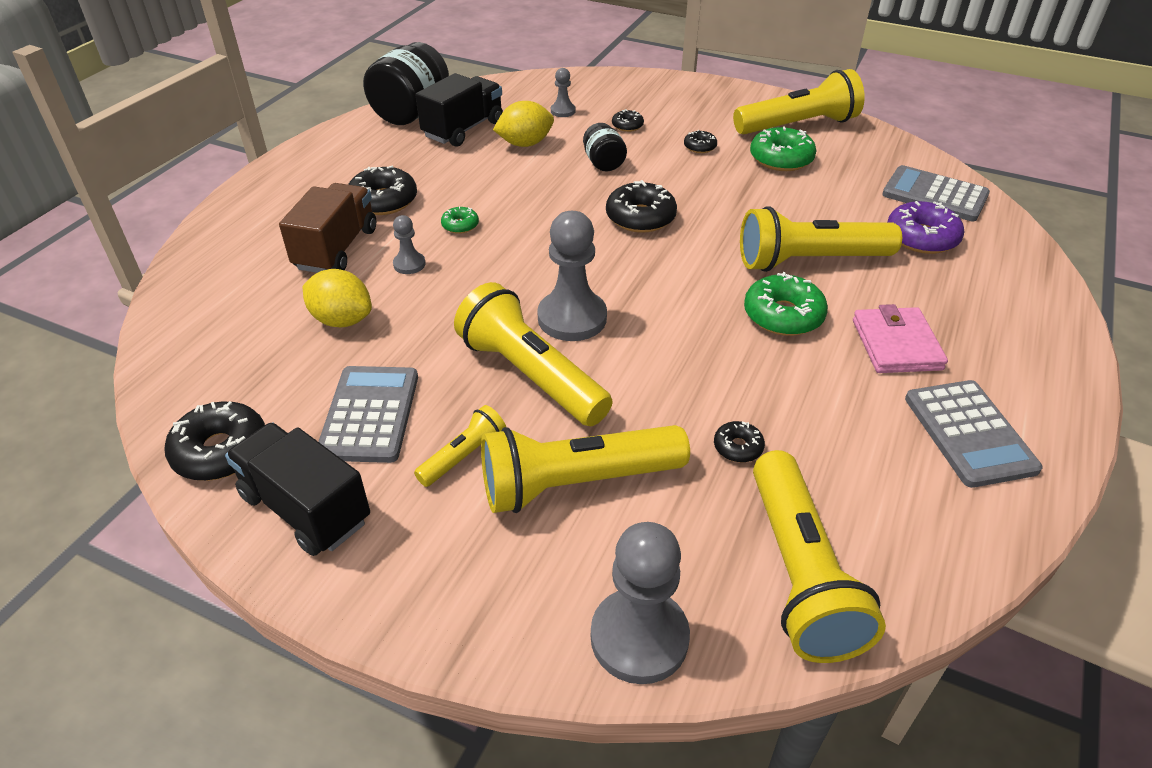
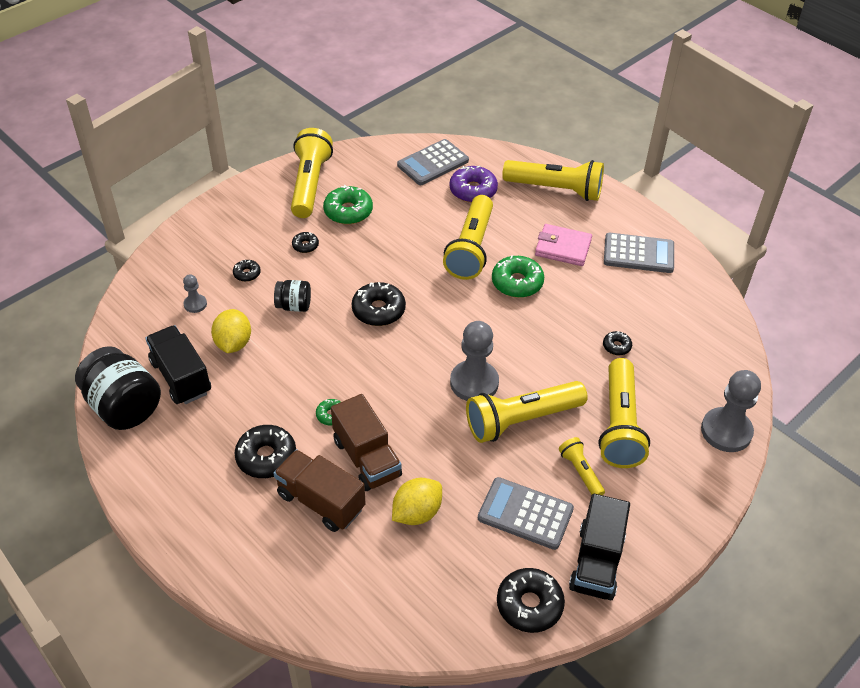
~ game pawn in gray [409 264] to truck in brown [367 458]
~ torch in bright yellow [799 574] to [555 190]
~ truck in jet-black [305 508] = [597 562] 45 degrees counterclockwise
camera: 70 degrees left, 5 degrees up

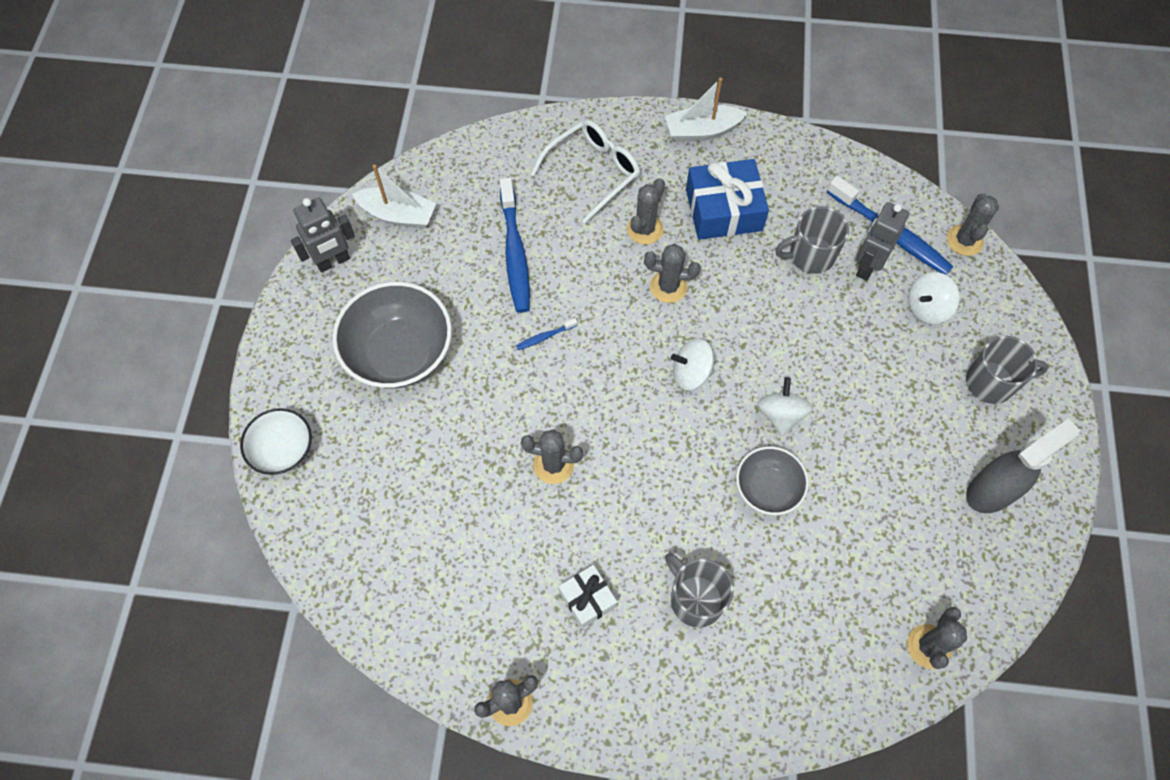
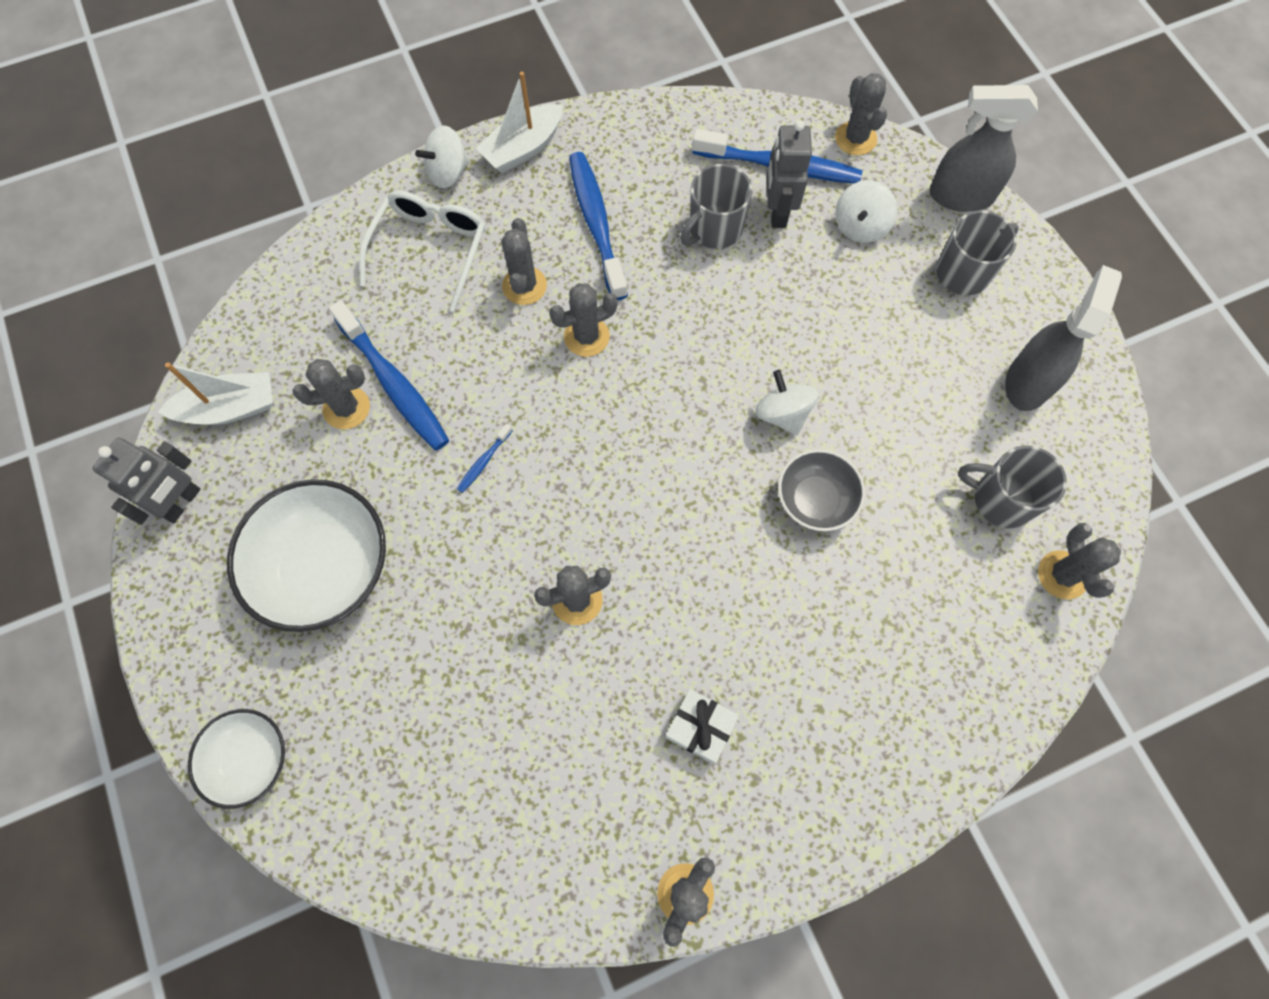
~ deep dish in gray [399 353] to deep dish in white [326 568]
+ saguaro cactus in gray [346 408]
~ toy top in white [691 373] to [448 173]
~ present in royal blue [723 210] to tooth brush in royal blue [596 223]
+ sprayer in gray [960 196]
~ coffee mug in gray [695 599] to [1000 499]
camera: 30 degrees left, 5 degrees up

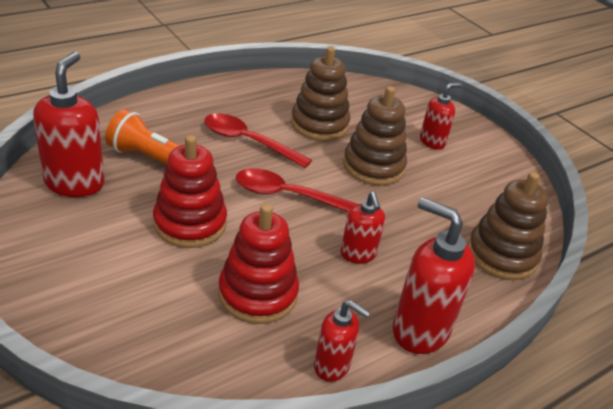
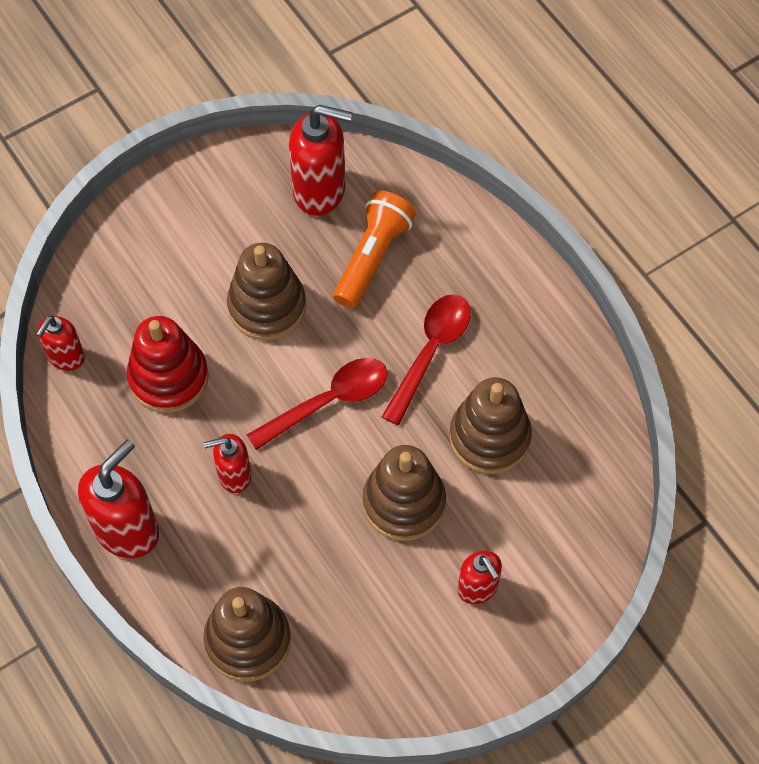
~ soap dispenser in red [332 366] to [66 357]
~ stacking rings in red [190 223] to stacking rings in brown [267 306]
~ tablespoon in red [288 196] = [328 402] 45 degrees clockwise
camera: 95 degrees right, 25 degrees up

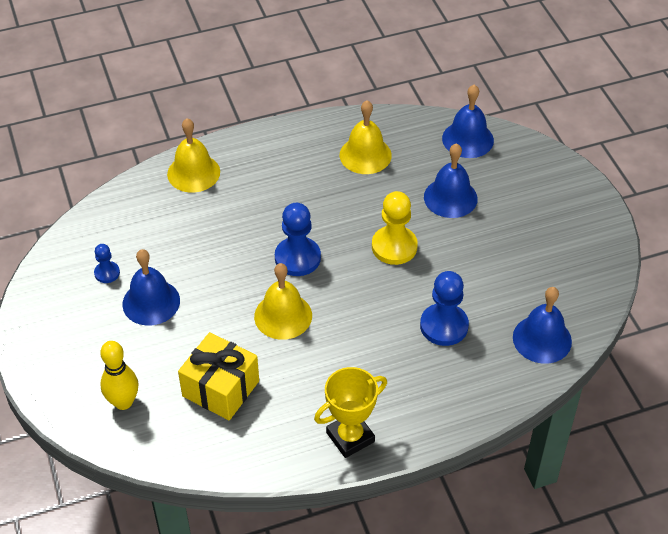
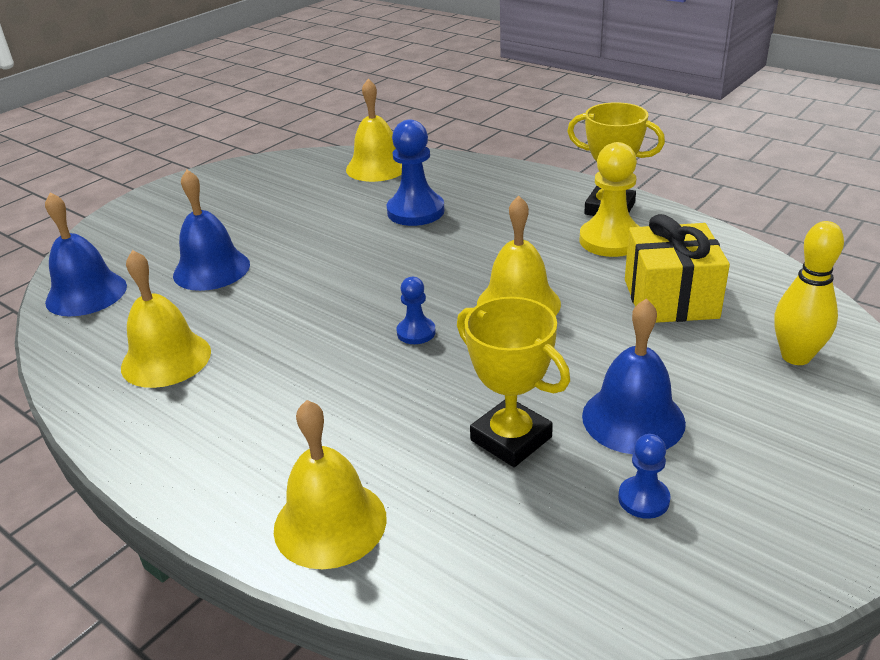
~ bell in royal blue [542 339] to bell in bright yellow [377 167]
~ game pawn in royal blue [297 258] = [416 332] x0.54
+ trophy in bright yellow [511 438]
~ game pawn in bright yellow [394 247] to [610 240]
camera: 120 degrees left, 15 degrees down

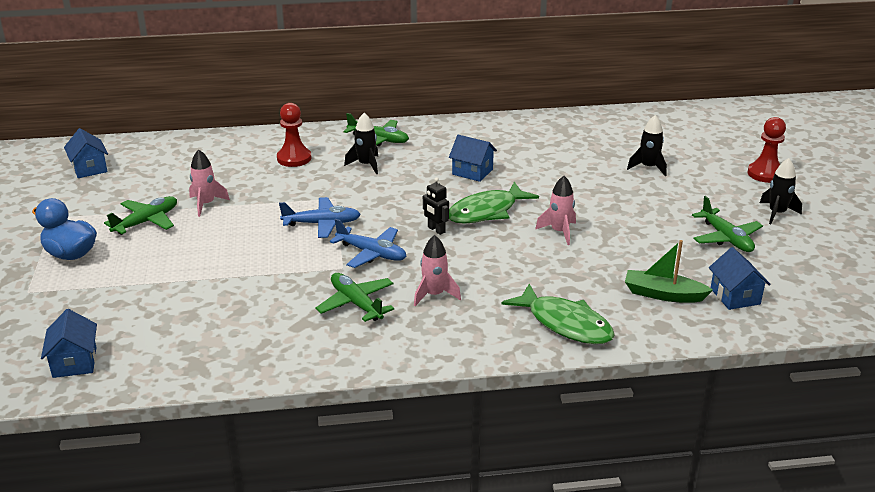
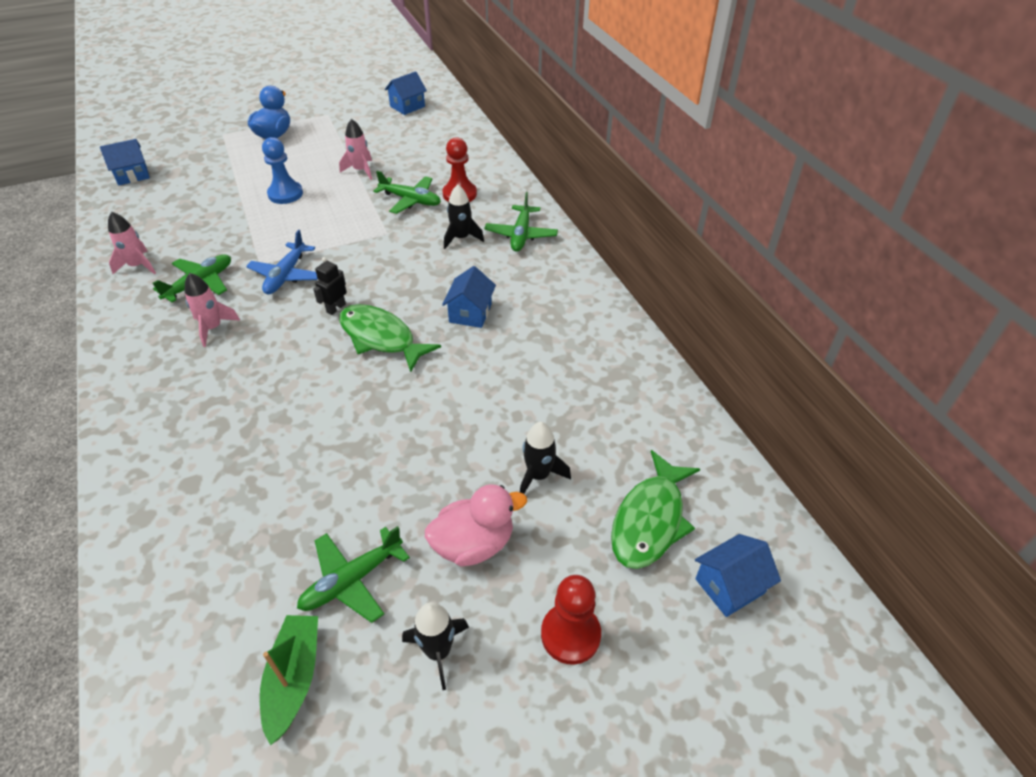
~ rocket in rose-pink [559 232] to [138 266]
~ toy boat in leaf-green [663 294] to [294 679]
+ game pawn in royal blue [285 194]
~ toy plane in leaf-green [147 222] to [411 200]
+ rubber duck in rose-pink [474 544]
~ toy fish in leaf-green [565 324] to [650 520]
~ cottage in royal blue [735 296] to [729 586]
- toy plane in royal blue [322 224]
camera: 75 degrees right, 15 degrees up

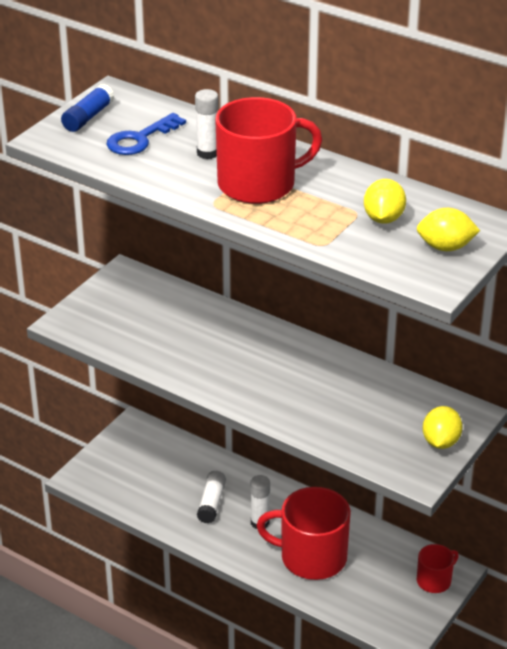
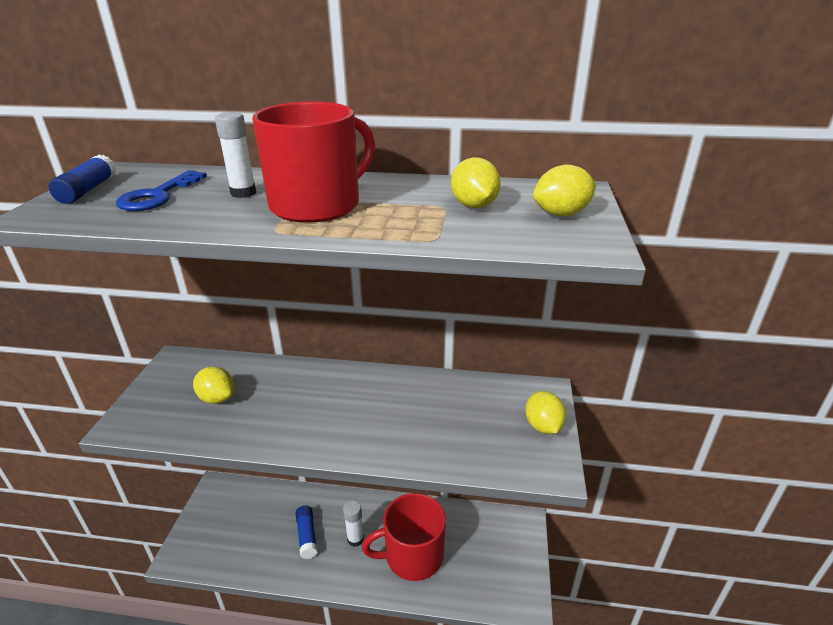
+ toy lemon in bright yellow [217 398]
~ glue in white [211 503] to glue in royal blue [307 536]
- coffee mug in red [434 580]
camera: 25 degrees left, 5 degrees down

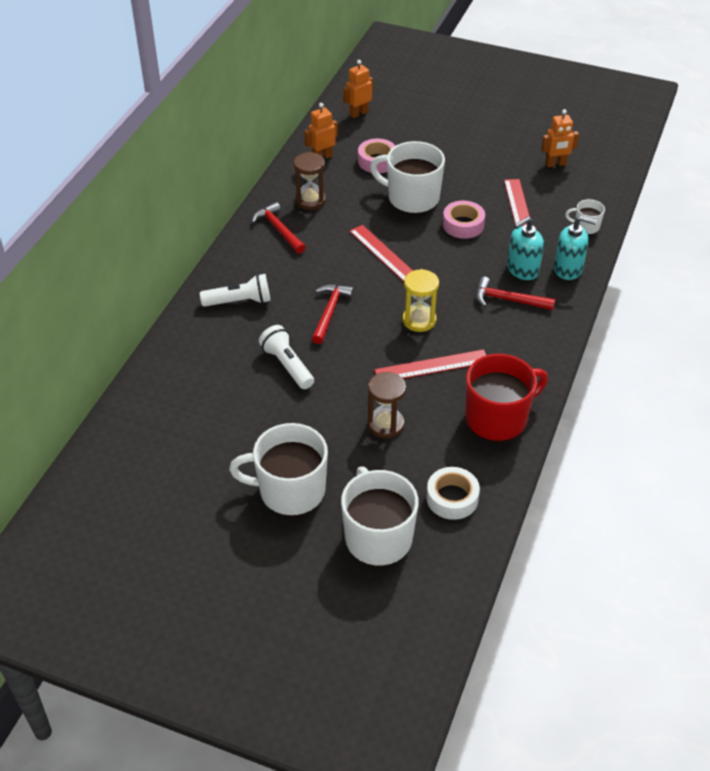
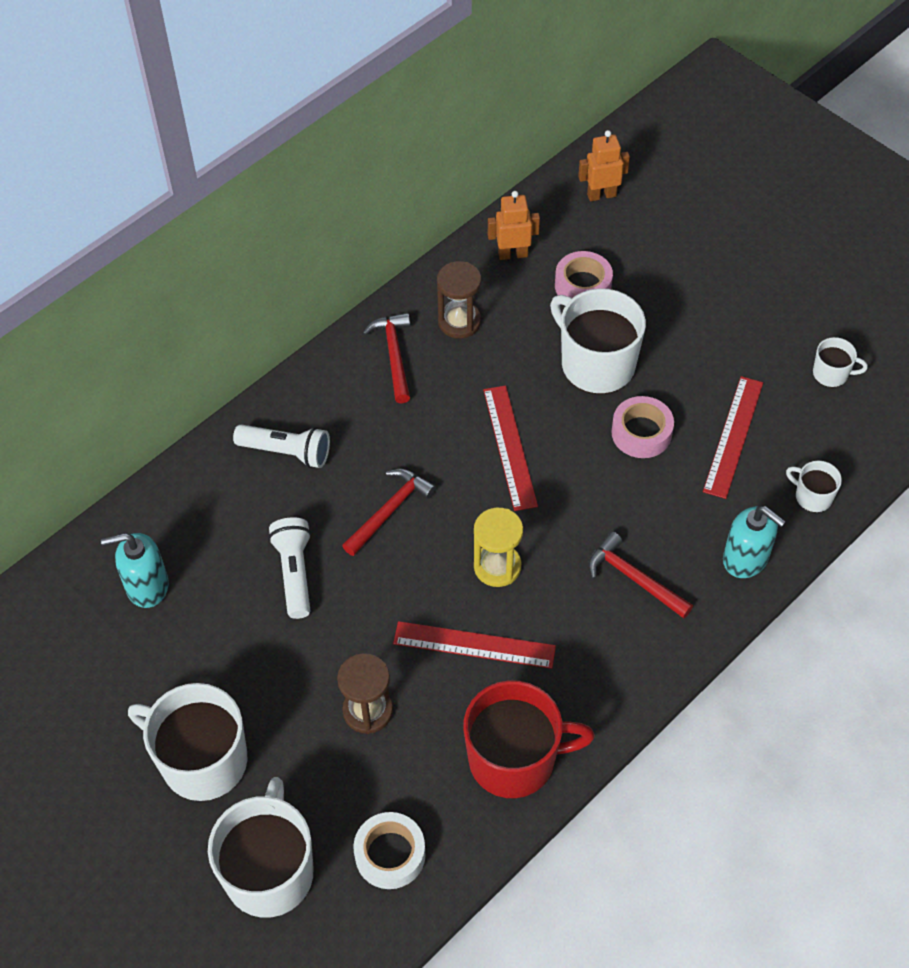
~ soap dispenser in teal [522 270] to [147 586]
~ toy robot in orange [555 164] to coffee mug in white [831 374]
camera: 25 degrees right, 10 degrees up

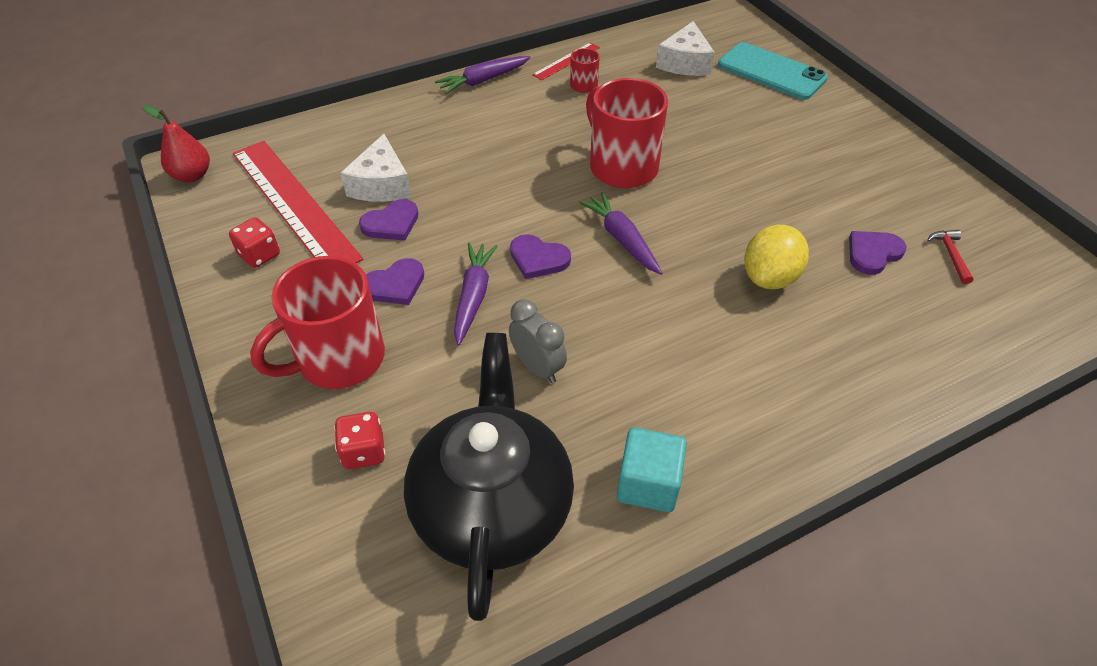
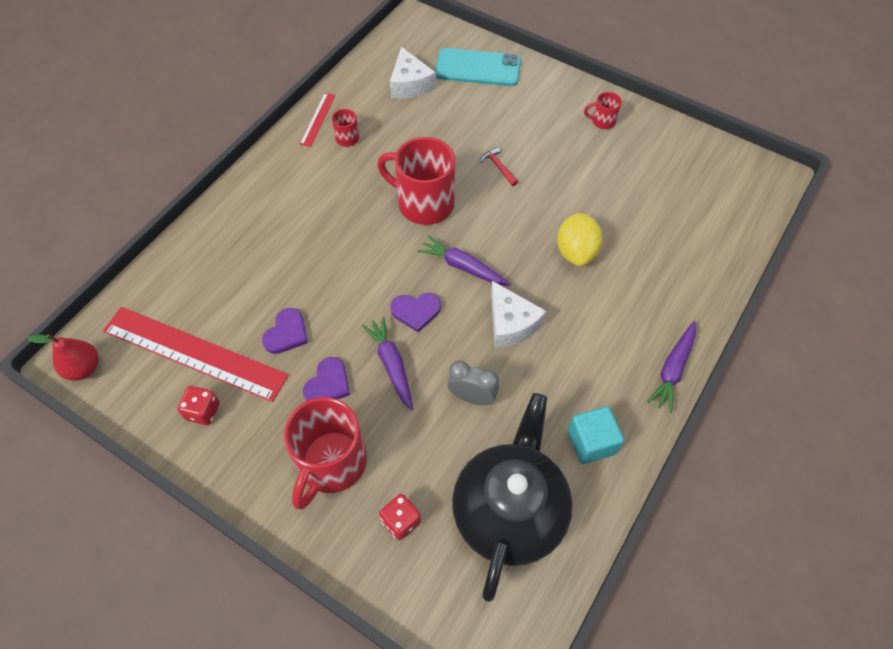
~ china teapot in jet-black [492 506] = [509 510] 45 degrees clockwise
~ hammer in red [950 255] to [498 167]
~ cheese in white [381 184] to [511 323]
+ coffee mug in red [602 121]
~ root vegetable in purple [483 80] to [672 370]
- love heart in purple [873 253]
camera: 30 degrees left, 10 degrees up

